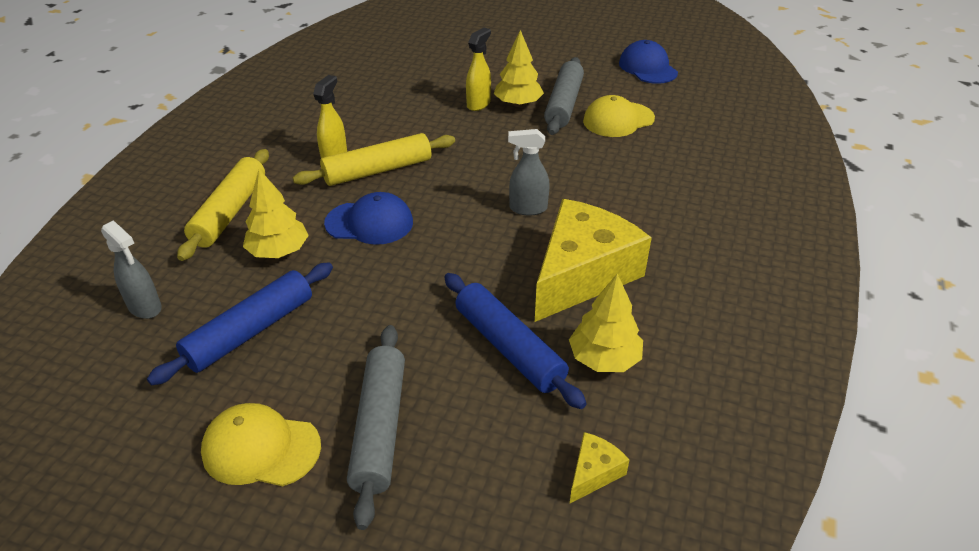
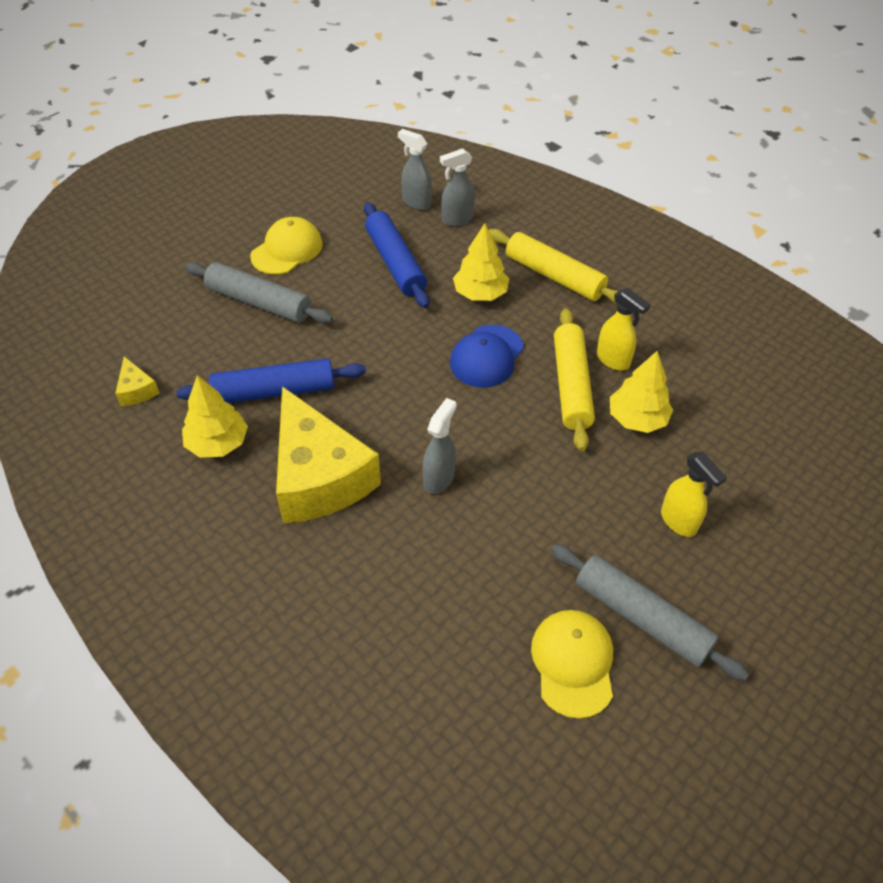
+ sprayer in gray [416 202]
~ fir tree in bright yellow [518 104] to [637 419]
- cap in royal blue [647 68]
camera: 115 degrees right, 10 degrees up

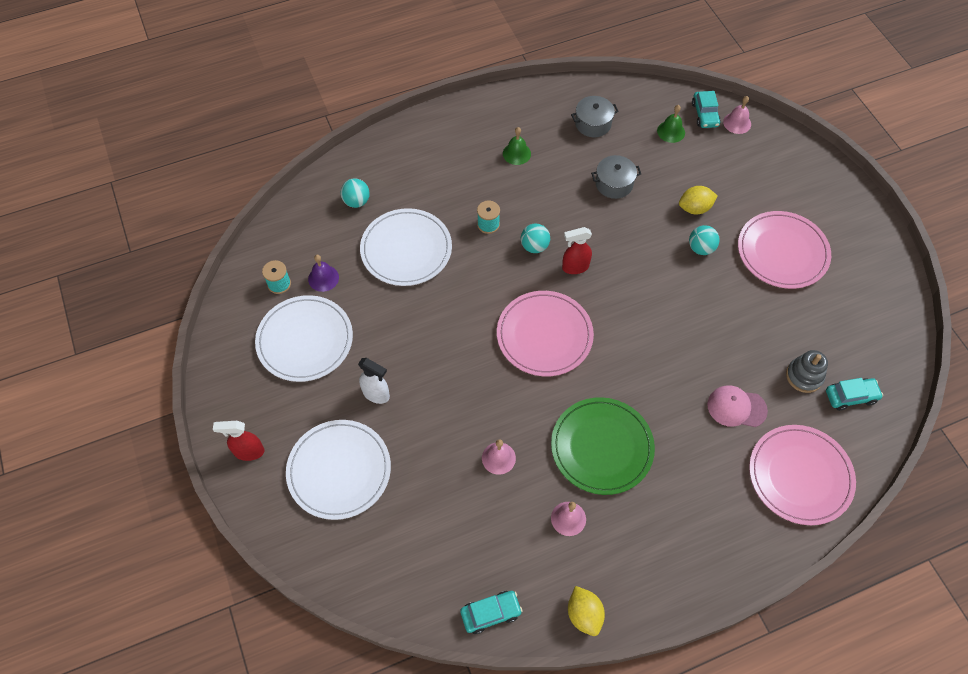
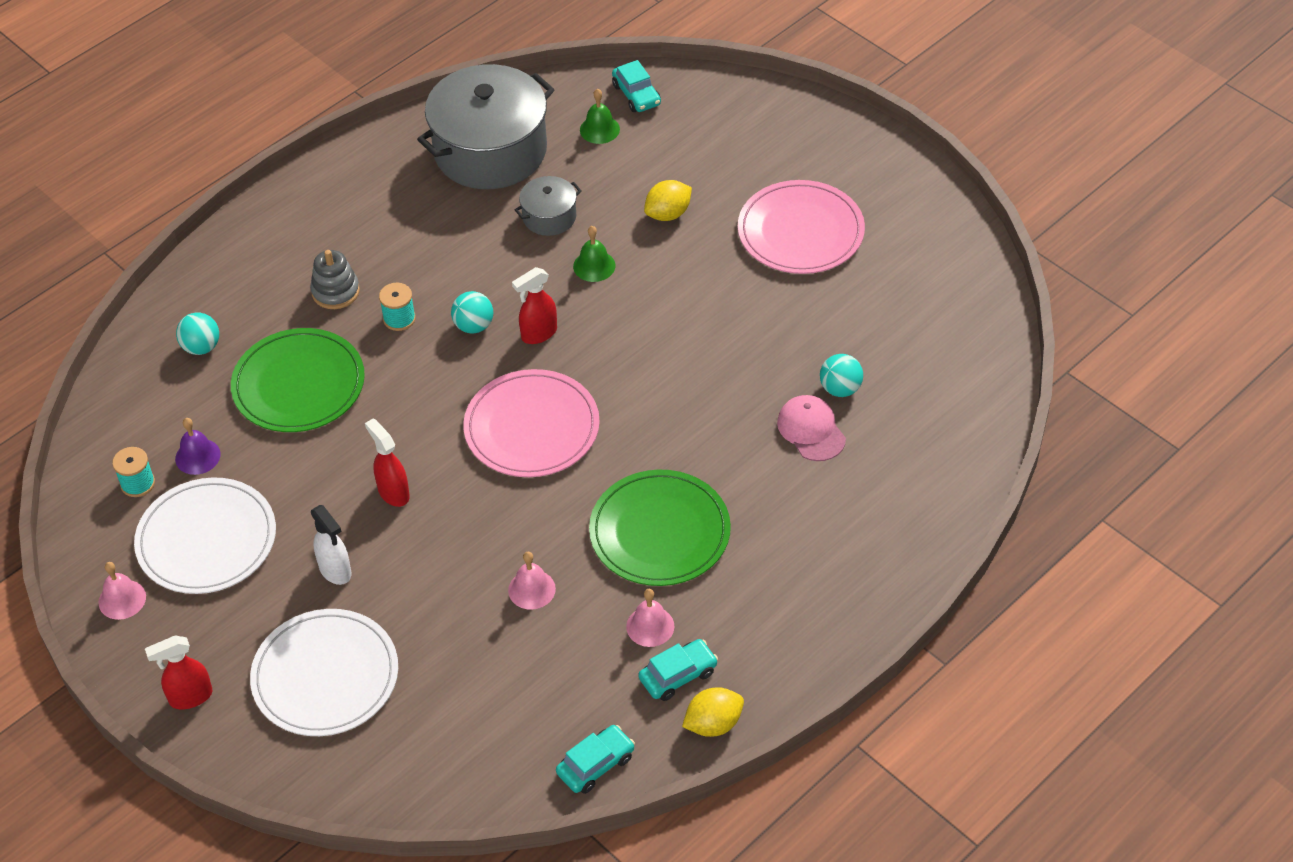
~ bell in rose-pink [737 123] to [122 599]
~ flat dish in white [406 249] to flat dish in leaf-green [299 384]
~ stacking rings in gray [804 376] to [335 291]
~ sprayer in white [376 394] = [335 571] 45 degrees clockwise
+ sprayer in red [393 492]
~ stockpot in gray [593 124] = [490 151] x2.16
~ bell in leaf-green [516 153] to [594 266]
~ automobile in teal [850 396] to [678 675]
~ toy lemon in bright yellow [584 614] = [713 724] 75 degrees counterclockwise
~ cap in rose-pink [736 407] = [811 430] 75 degrees clockwise
~ sphere in teal [701 248] to [840 389]
- flat dish in rose-pink [800 476]
camera: 20 degrees left, 10 degrees down

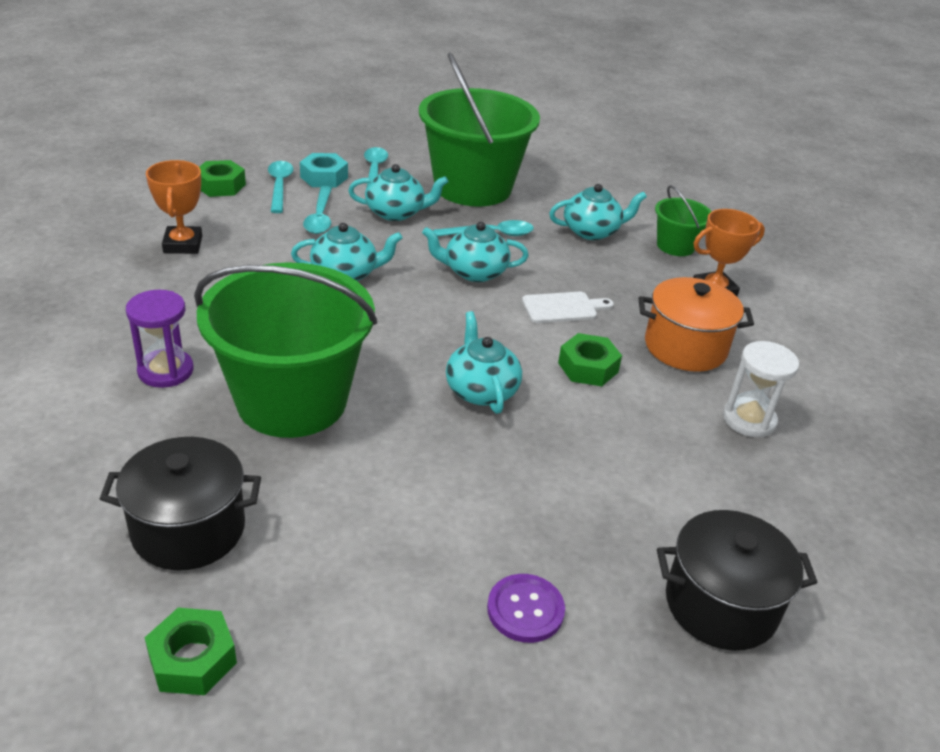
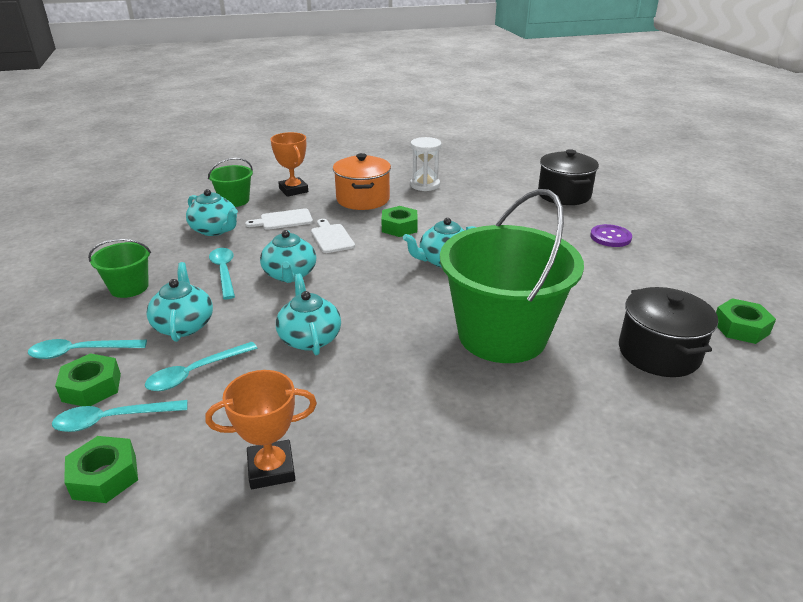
~ hexagon nut in teal [324 177] to hexagon nut in leaf-green [91 387]
~ bucket in leaf-green [473 187] = [129 287] x0.46
~ tablespoon in teal [320 217] = [195 373] 150 degrees clockwise
~ china teapot in teal [592 231] = [215 230] 150 degrees clockwise
+ chopping board in white [283 220]
- sand timer in purple [165 371]
camera: 95 degrees left, 5 degrees down

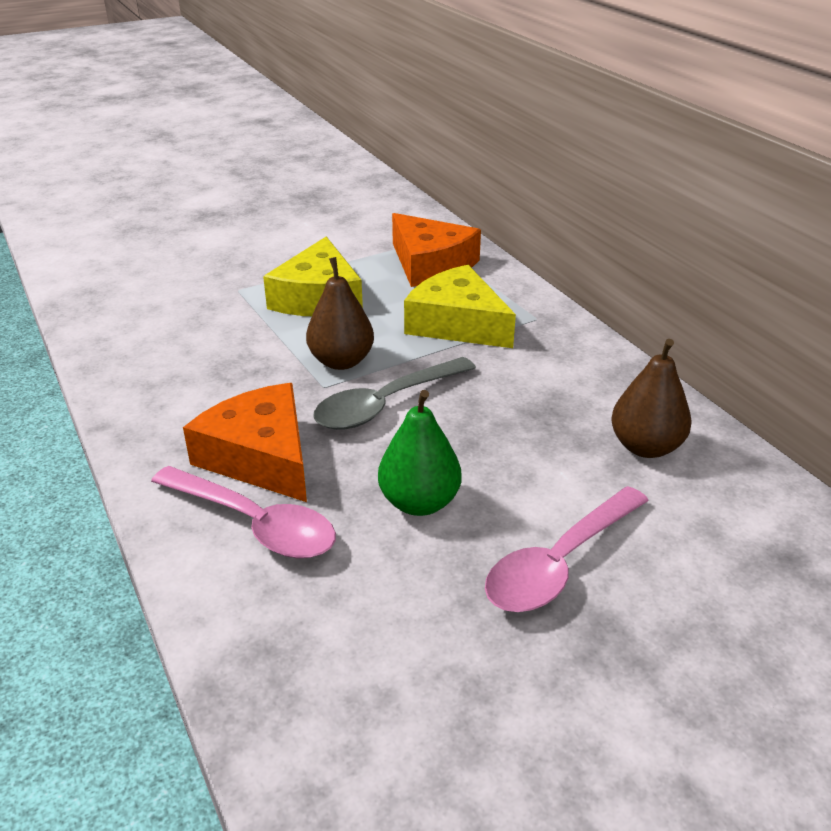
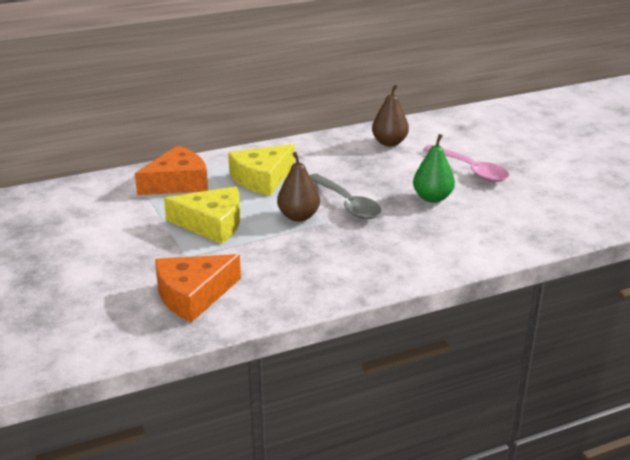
~ cheese in orange [260 457] to [193 295]
- tablespoon in rose-pink [255 524]
camera: 85 degrees left, 5 degrees down

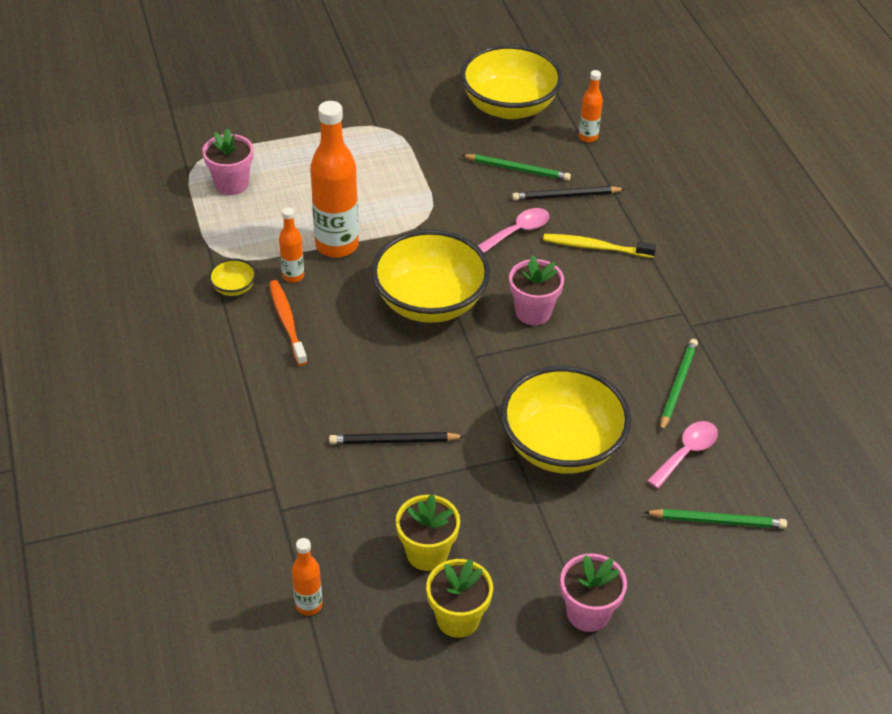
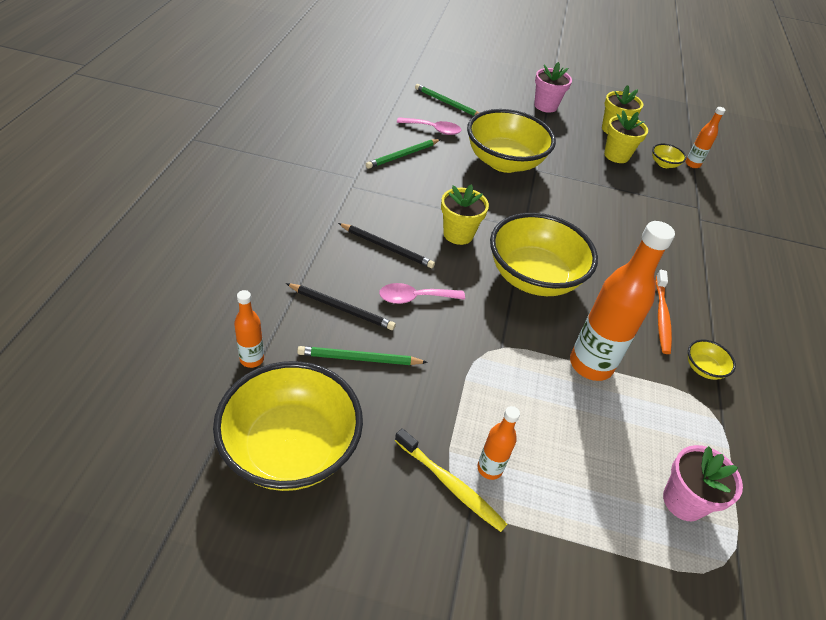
~ wooden pencil in leaf-green [517 169] = [359 359] 45 degrees counterclockwise
~ wooden pencil in jet-black [394 441] to [387 247]
~ tooth brush in bright yellow [595 247] to [450 484]
~ tablespoon in rose-pink [686 453] = [433 129] 150 degrees counterclockwise
~ potted plant in rose-pink [533 312] to potted plant in bright yellow [458 234]
~ drink bottle in orange [293 276] to [489 468]
+ deep dish in bright yellow [664 164]
camera: 155 degrees left, 0 degrees up

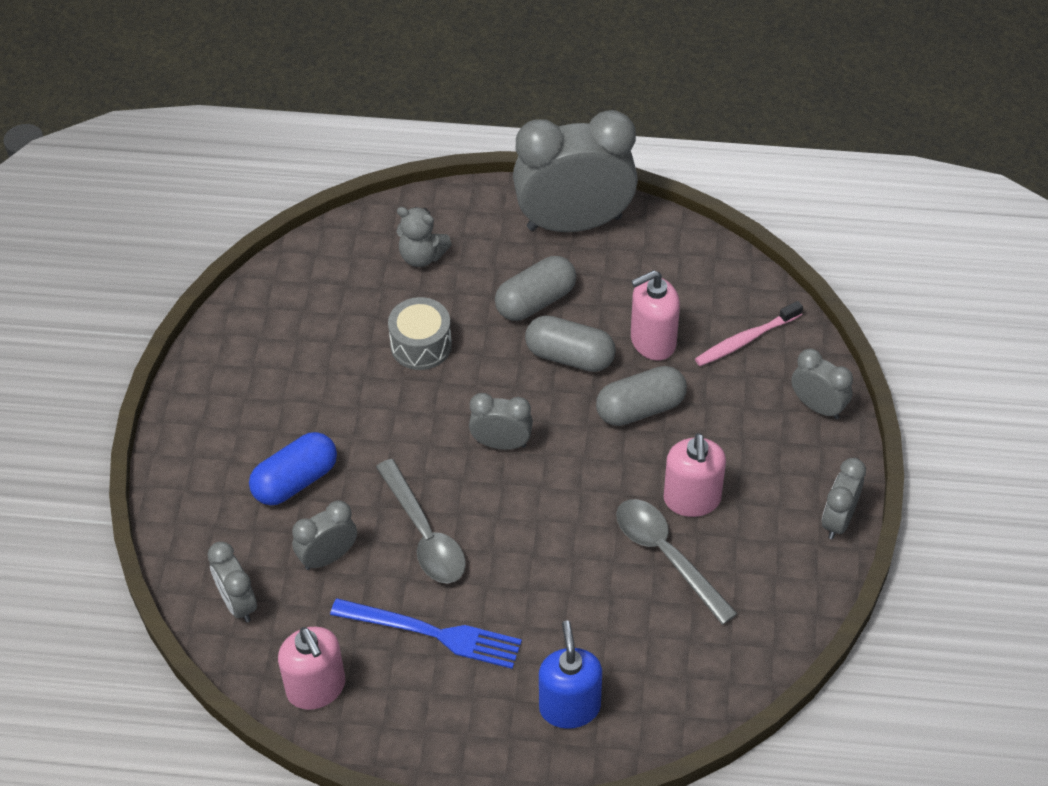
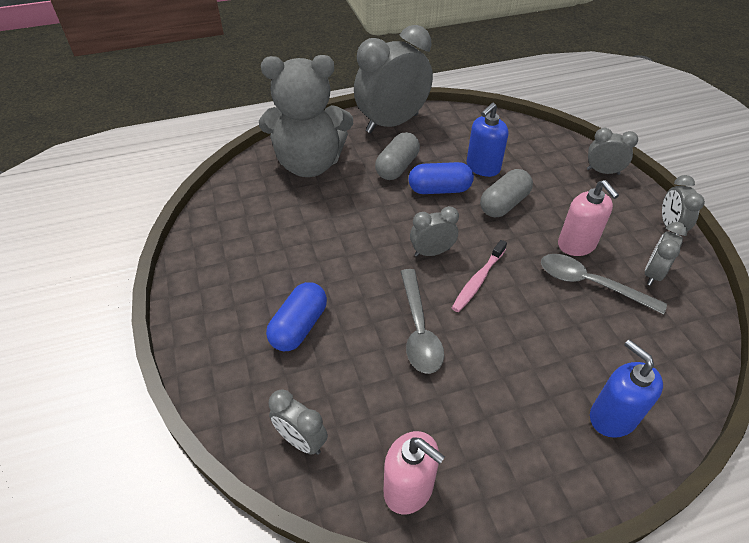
~ stuffed bear in gray [422 256] = [309 164] x2.33
~ tablespoon in gray [424 534] = [419 330] 45 degrees clockwise
~ pill in gray [570 356] to pill in royal blue [439 189]
~ tooth brush in rose-pink [746 340] to [478 280]
~ soap dispenser in rose-pink [652 341] to soap dispenser in royal blue [483 167]
~ bedside clock in gray [328 557] to [653 274]
- fork in royal blue [432 633]
- drum in gray [421 345]
camera: 25 degrees left, 5 degrees down

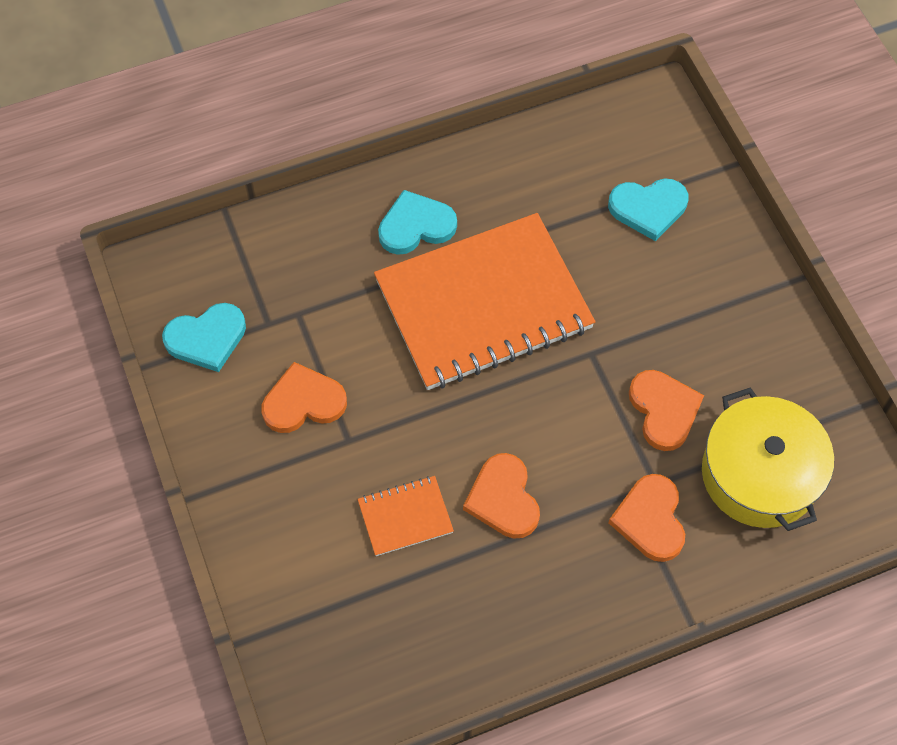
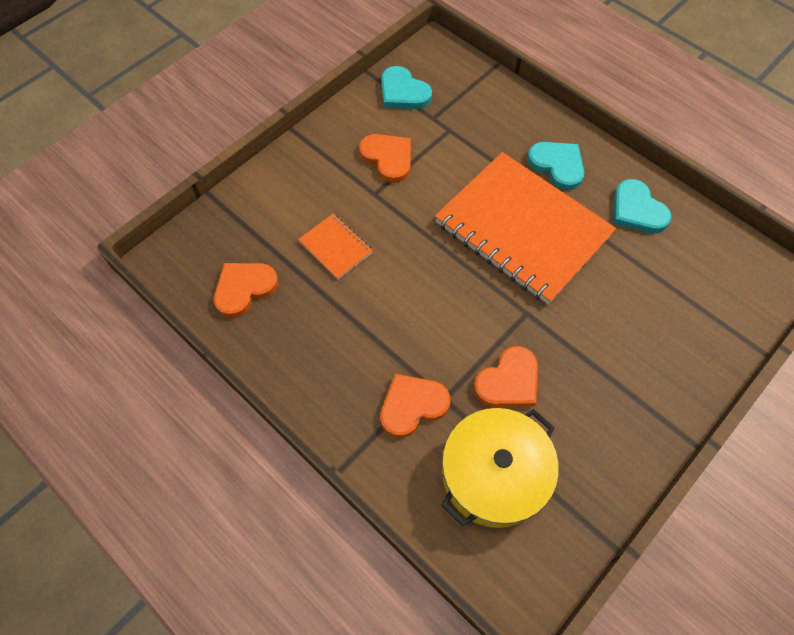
~ love heart in orange [503 499] to [244 289]
~ love heart in teal [648 208] to [637 210]
camera: 65 degrees right, 0 degrees up

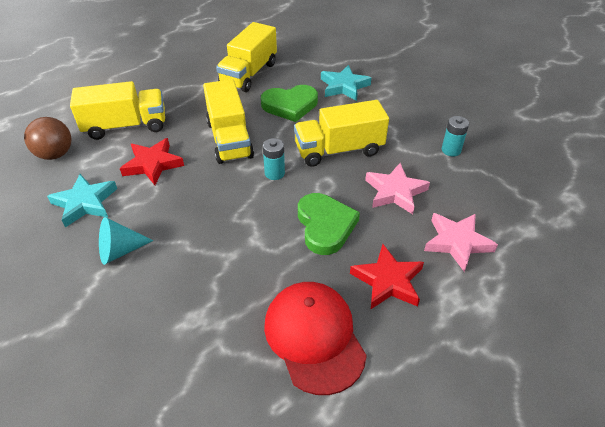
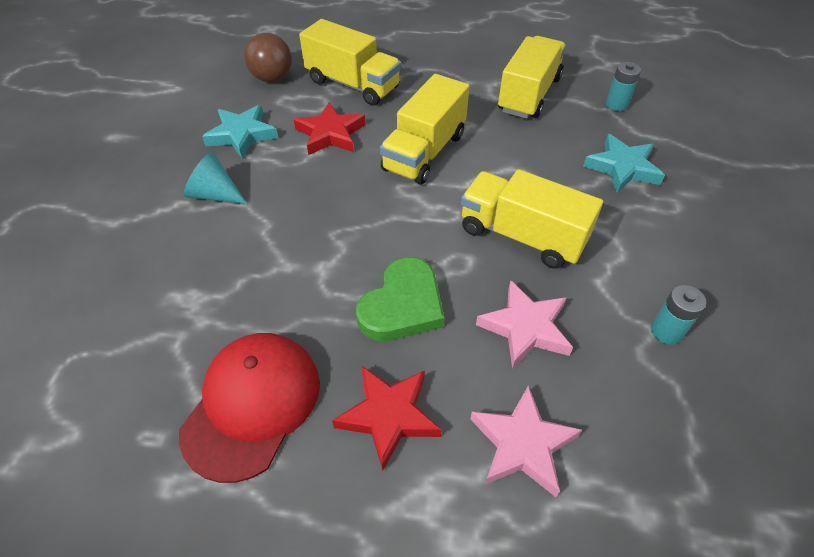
~ truck in bright yellow [249 74] = [529 95] 135 degrees clockwise
~ battery in teal [274 173] to [616 104]
- love heart in leaf-green [290 105]
camera: 45 degrees right, 5 degrees up

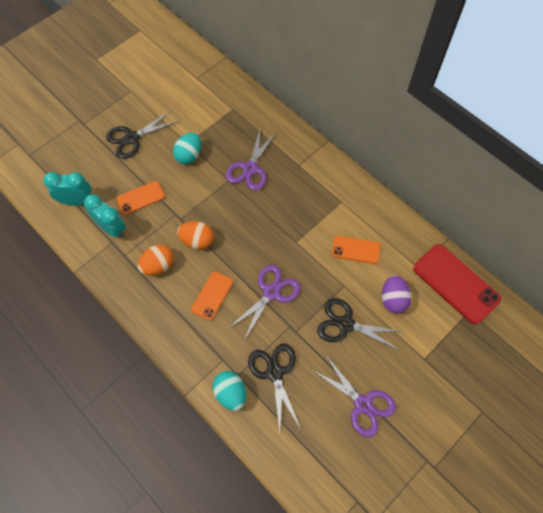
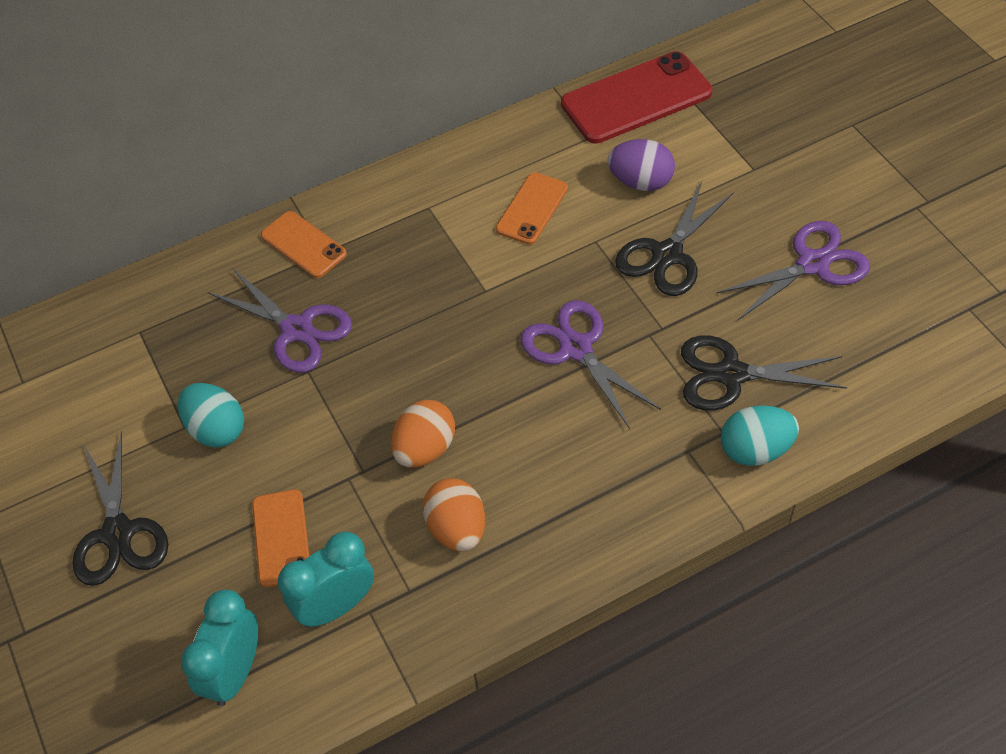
~ mobile phone in orange [212 295] to [303 245]
camera: 70 degrees left, 10 degrees down

